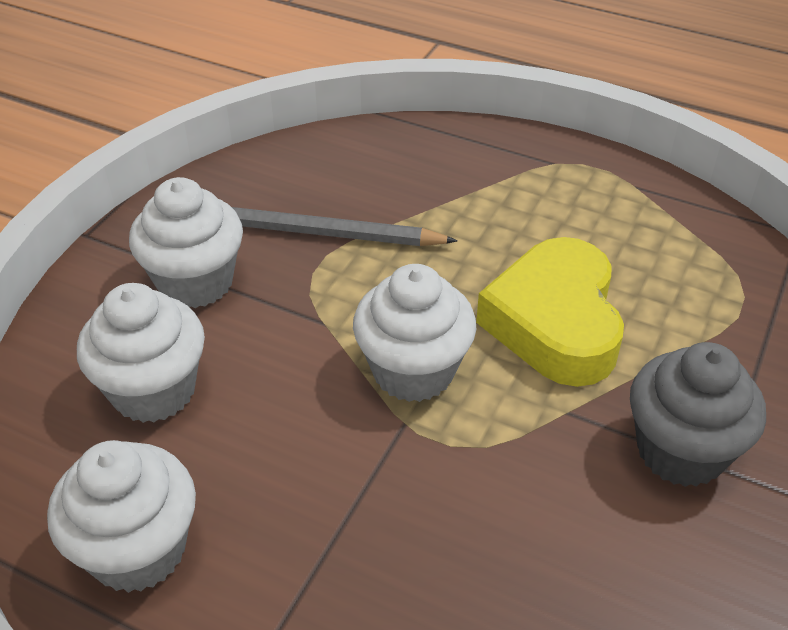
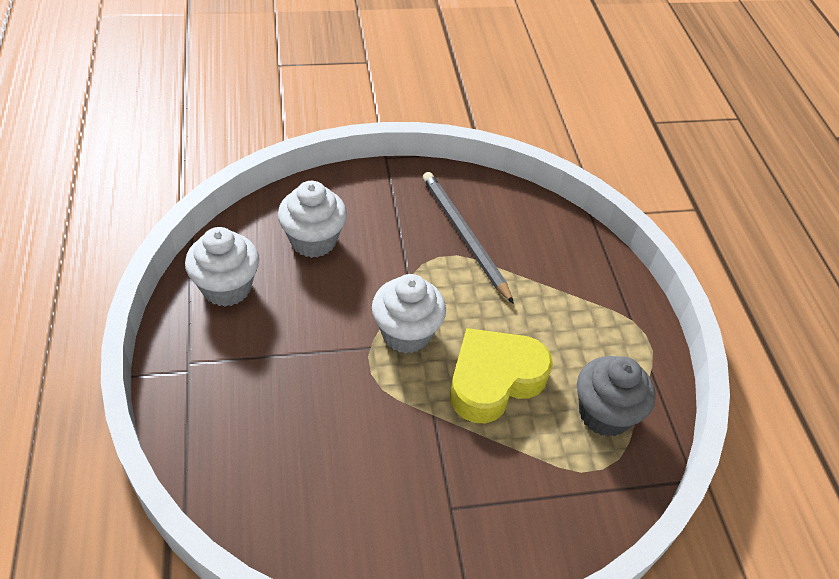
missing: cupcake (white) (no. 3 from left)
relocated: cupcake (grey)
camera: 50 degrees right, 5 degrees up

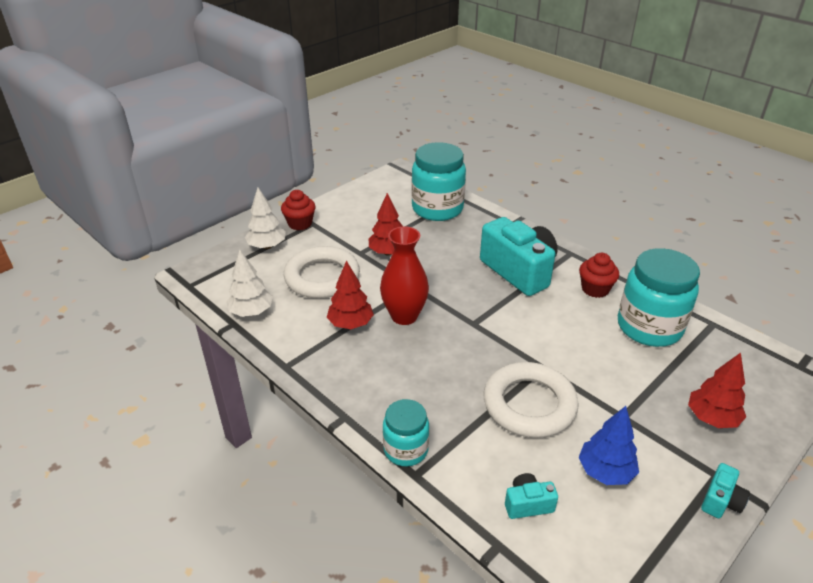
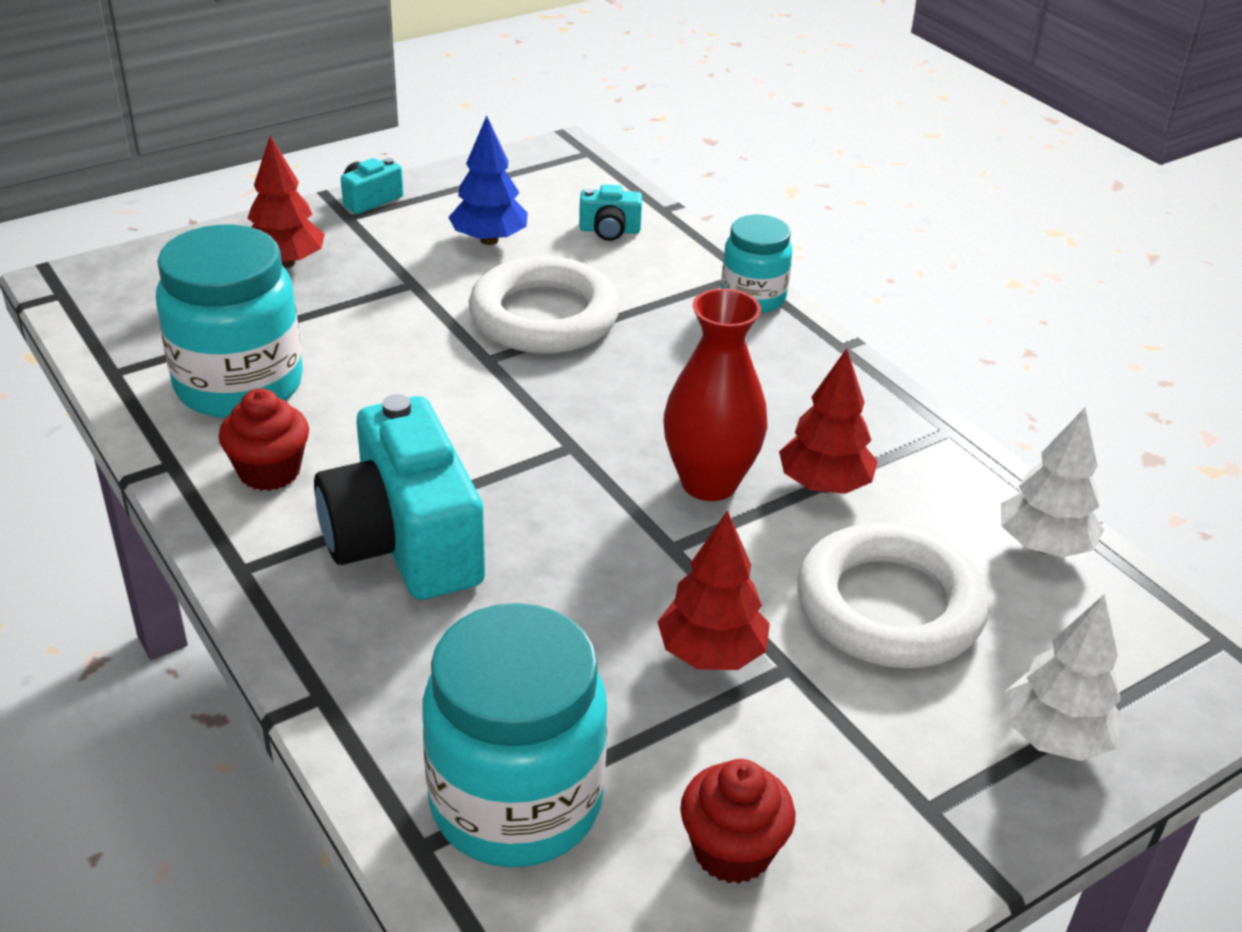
relocated: cupcake (red) (no. 1 from left in the first image) to cupcake (red) (no. 2 from left)
camera: 170 degrees left, 0 degrees up

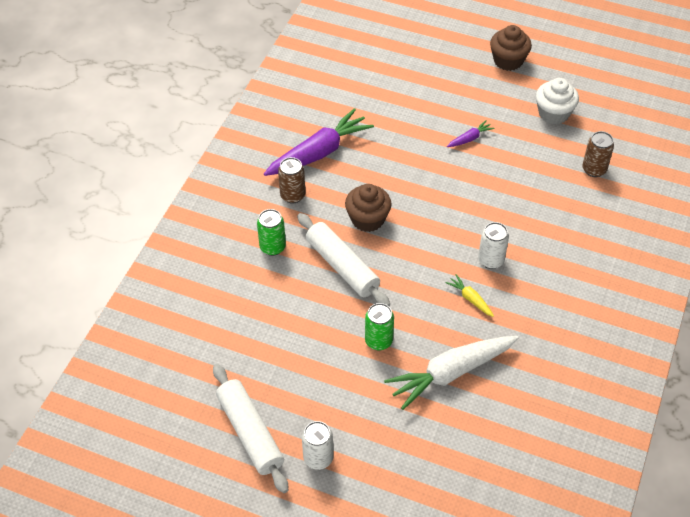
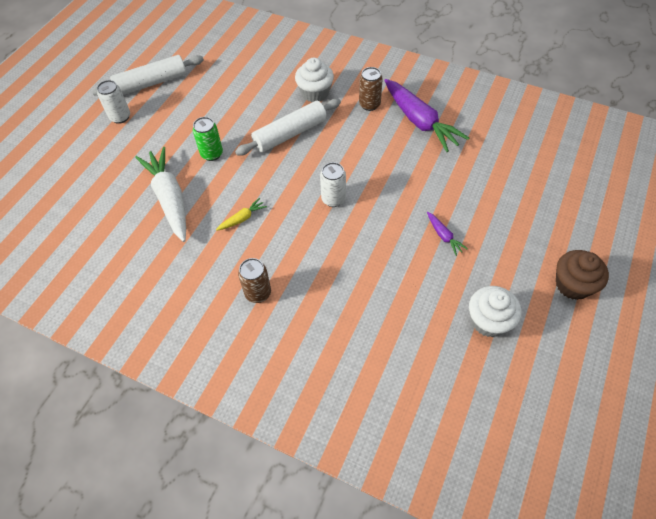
missing: cupcake (brown) (no. 1 from left)
relocated: can (brown) (no. 2 from left in the first image) to can (brown) (no. 1 from left); can (white) (no. 2 from left)
exchanged: can (green) (no. 1 from left) to cupcake (white) (no. 1 from left)
camera: 95 degrees right, 5 degrees up

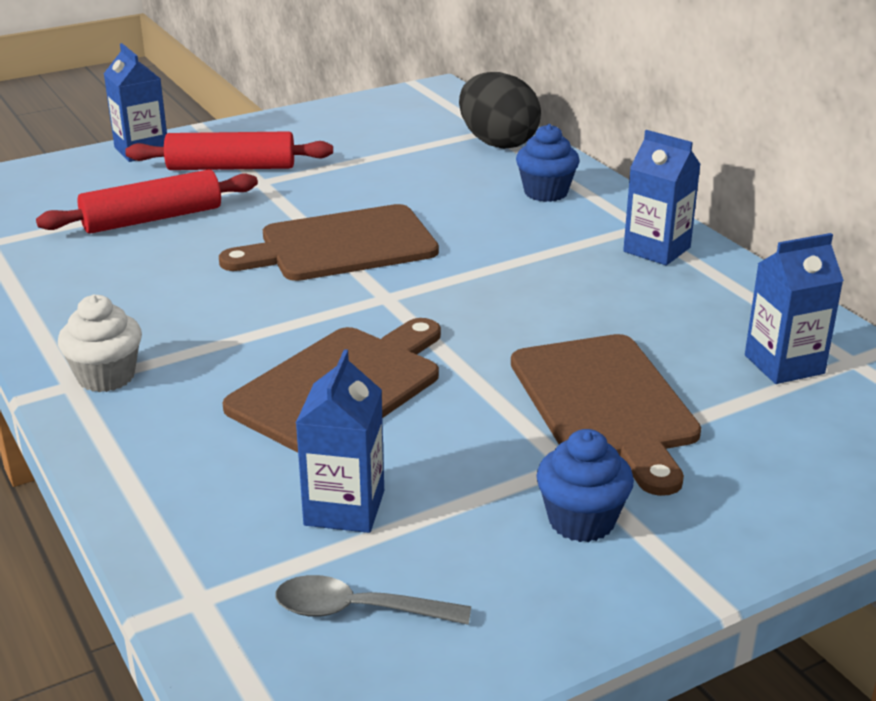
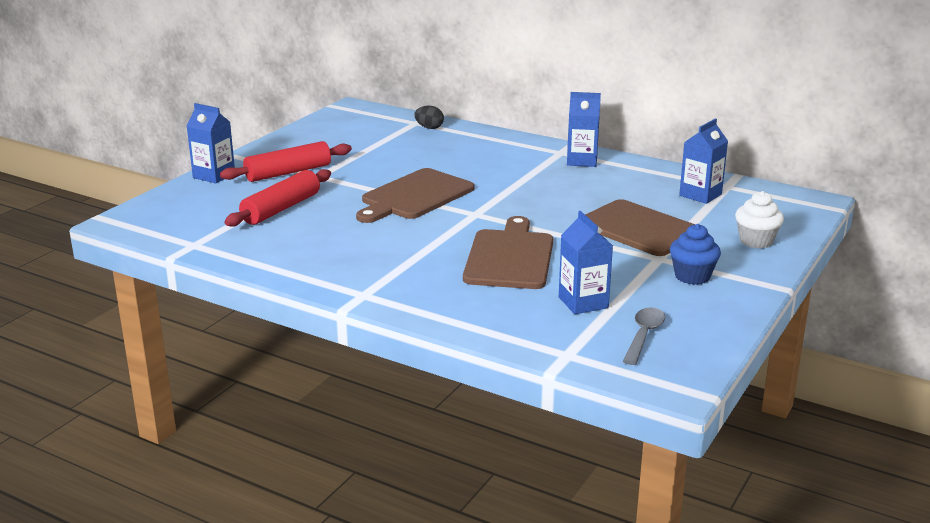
missing: cupcake (blue) (no. 1 from left)
relocated: cupcake (white)
spun: spoon (grey) 135 degrees clockwise
size: egg (black) x0.50
camera: 30 degrees left, 5 degrees down

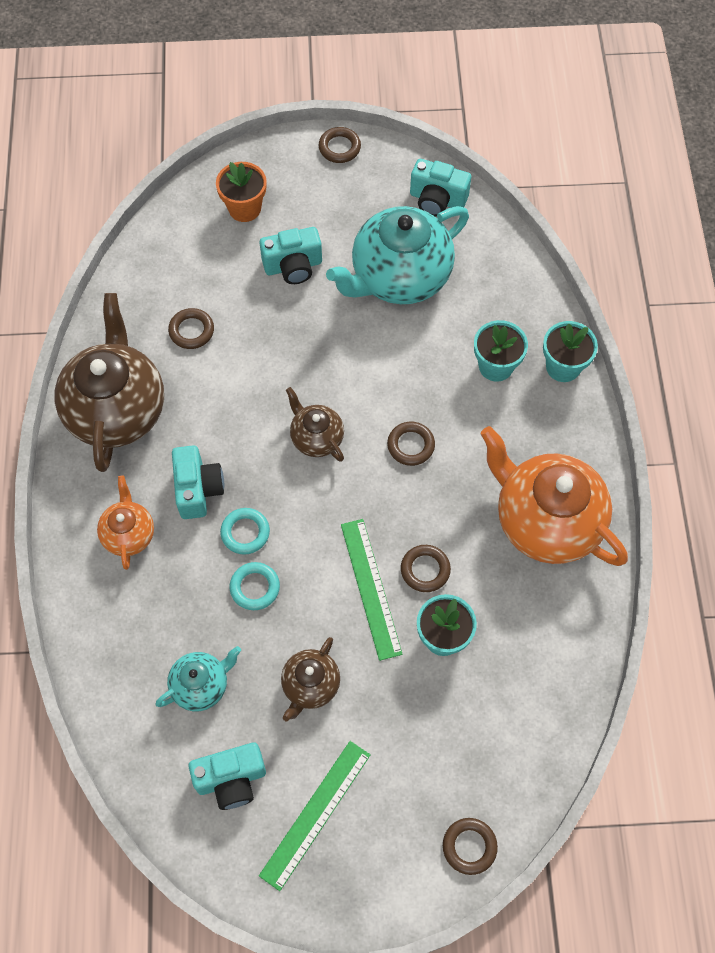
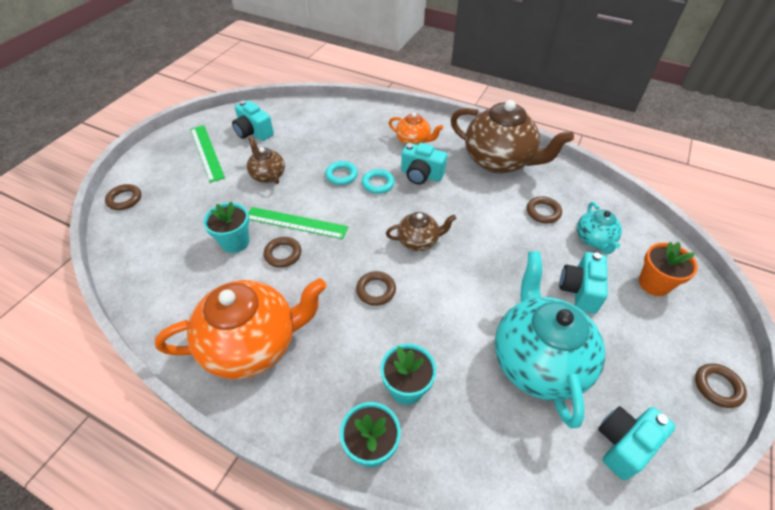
relocated: teapot (turquoise) (no. 1 from left in the first image) to teapot (turquoise) (no. 2 from left)
spun: camera (turquoise) (no. 2 from left in the first image) 60 degrees counterclockwise
camera: 120 degrees right, 15 degrees down

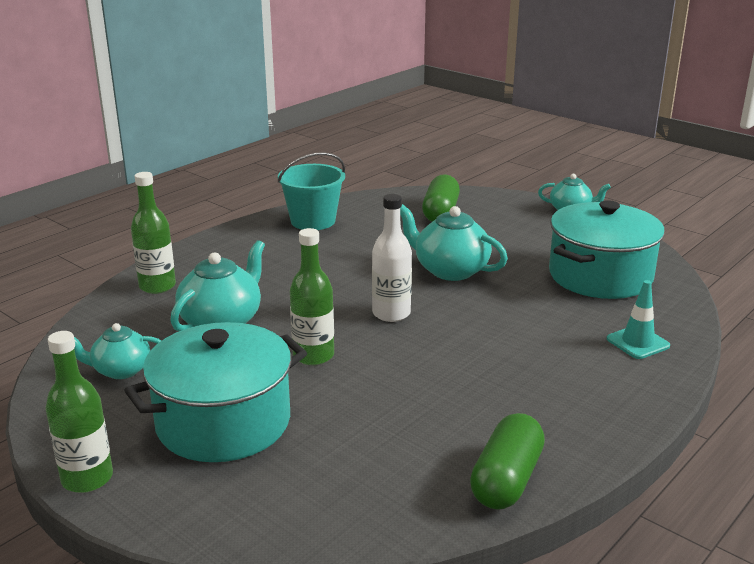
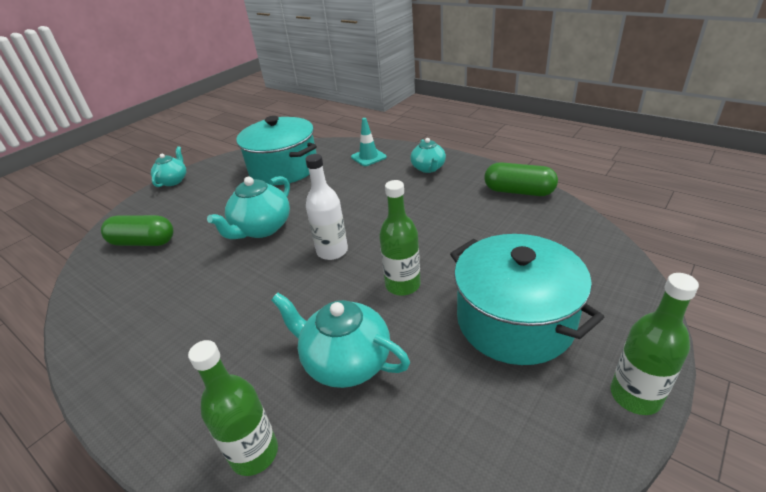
missing: bucket (turquoise)
relocated: teapot (turquoise) (no. 1 from left in the first image) to teapot (turquoise) (no. 4 from left)
camera: 90 degrees left, 10 degrees up

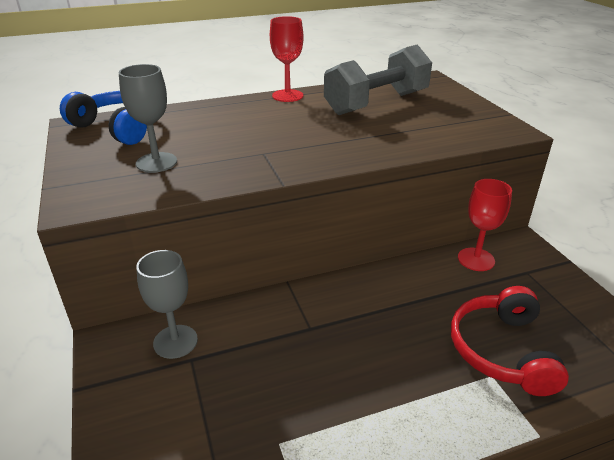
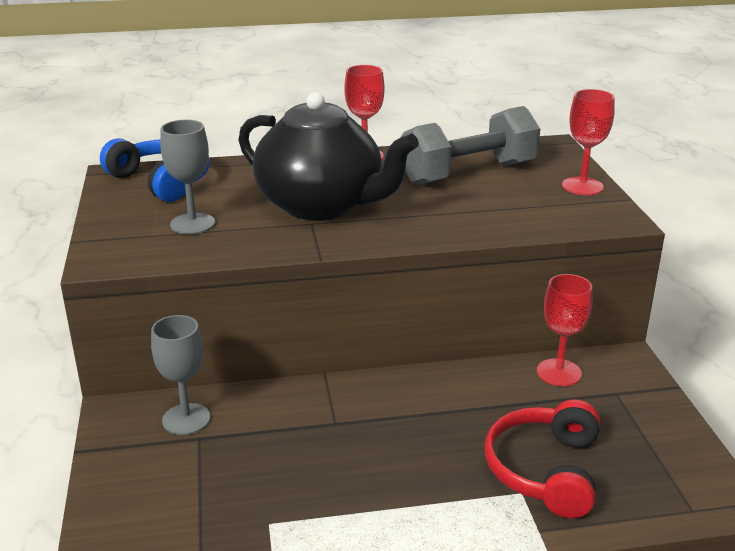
appeared: teapot (black); goblet (red) (no. 3 from left)
camera: 10 degrees right, 5 degrees down

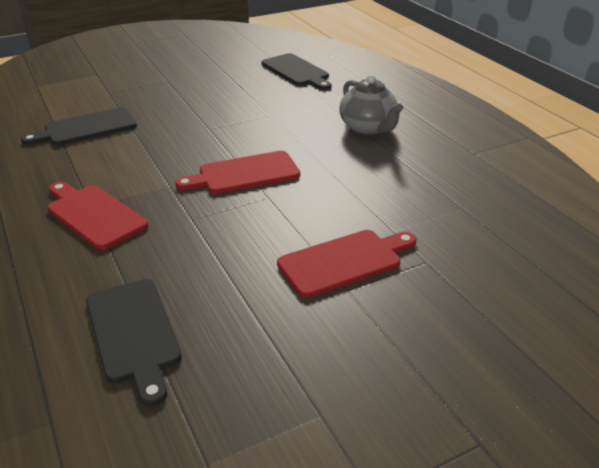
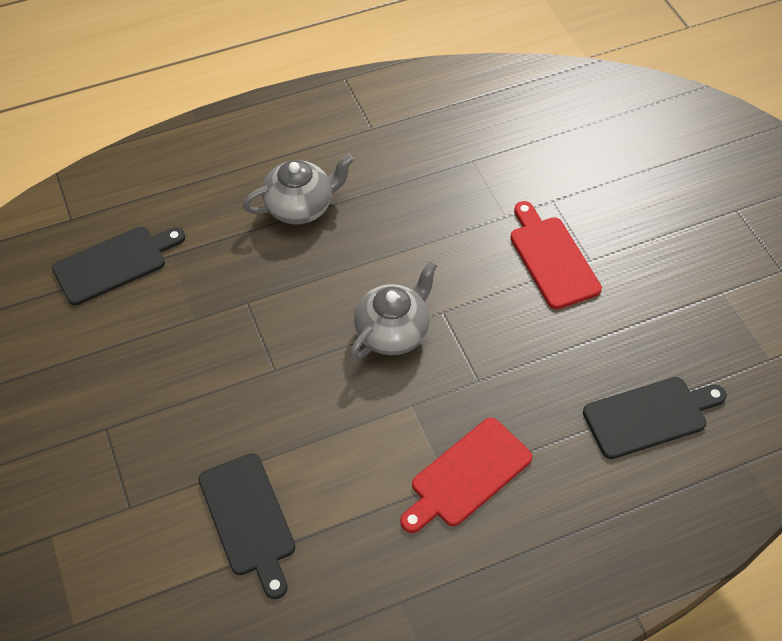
exchanged: cutting board (red) (no. 2 from left) to teapot (grey) (no. 2 from left)
camera: 85 degrees left, 20 degrees up

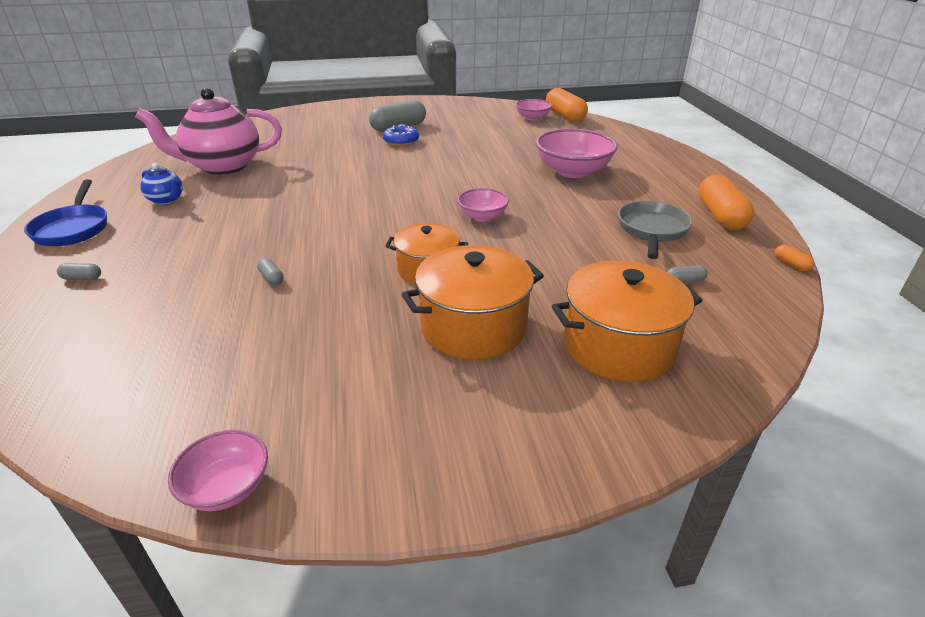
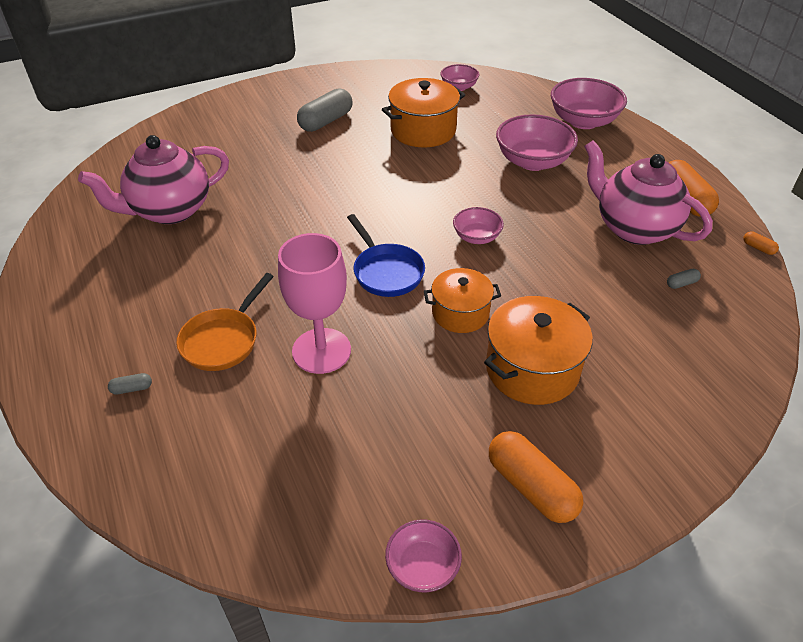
missing: teapot (blue); donut (blue)
appeared: pan (orange); bowl (pink) (no. 5 from left)
relocated: pan (blue); pot (orange) (no. 3 from left in the first image) to pot (orange) (no. 1 from left); capsule (orange) (no. 1 from left)
exchanged: capsule (grey) (no. 2 from left) to goblet (pink); pan (grey) to teapot (pink) (no. 2 from left)
camera: 15 degrees left, 10 degrees up

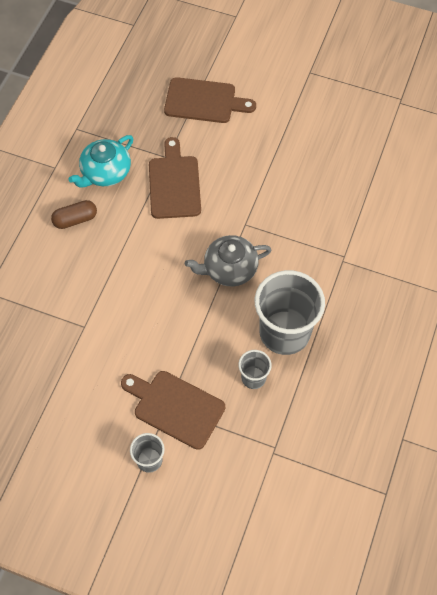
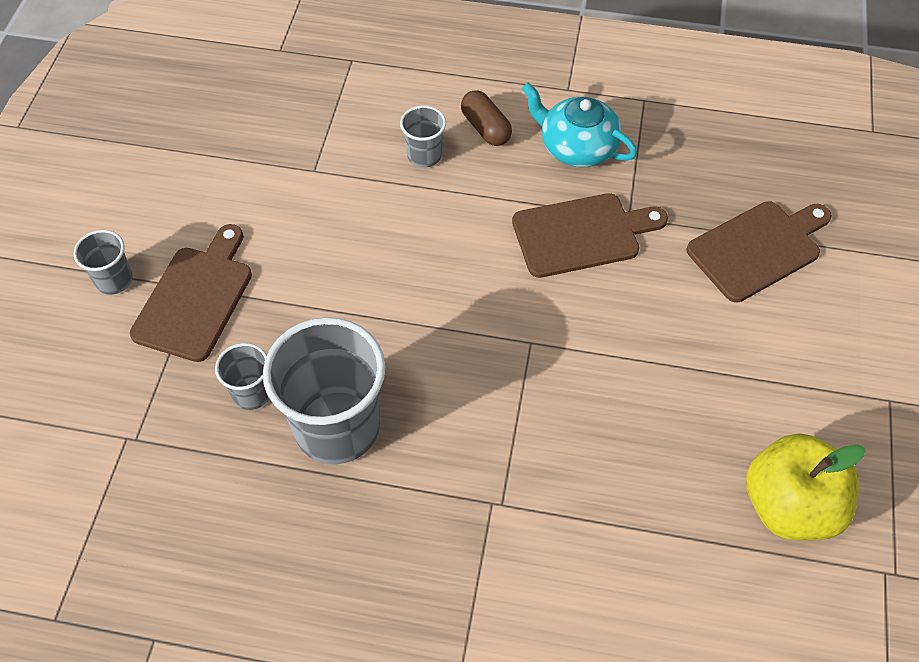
missing: teapot (grey)
appeared: cup (grey) (no. 4 from left); apple (yellow)
spun: cutting board (brown) (no. 3 from left) 120 degrees counterclockwise
camera: 80 degrees right, 5 degrees down

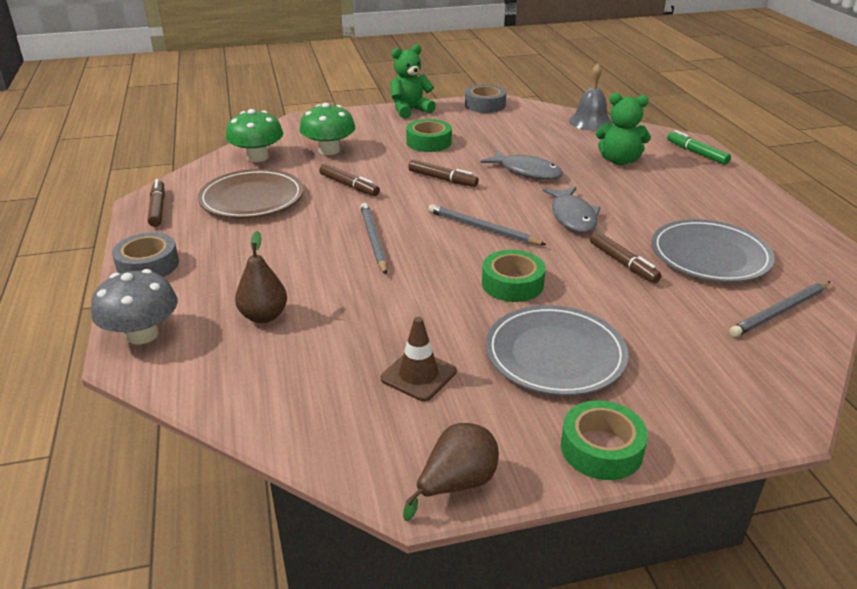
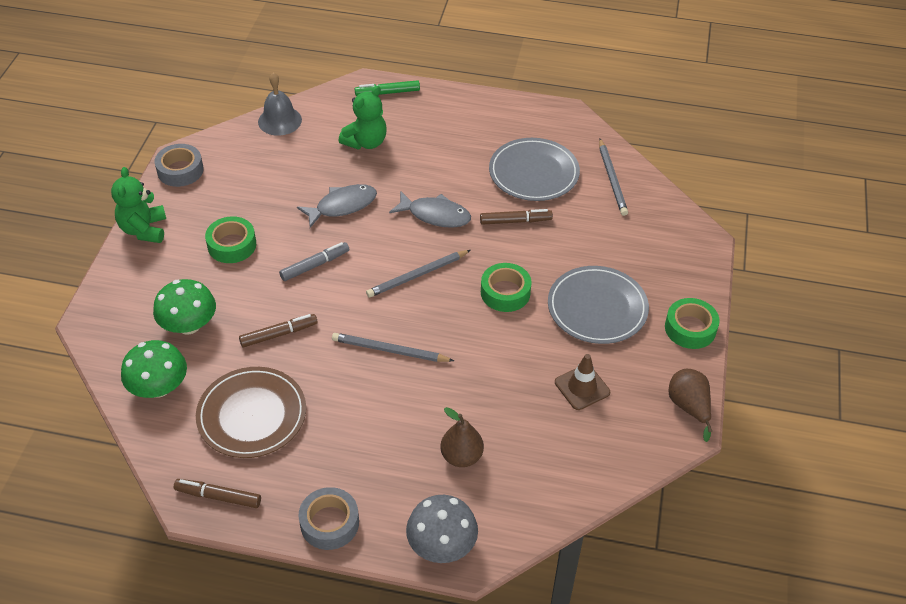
colour: marker (brown) (no. 3 from left) to marker (grey)
camera: 65 degrees left, 15 degrees up

